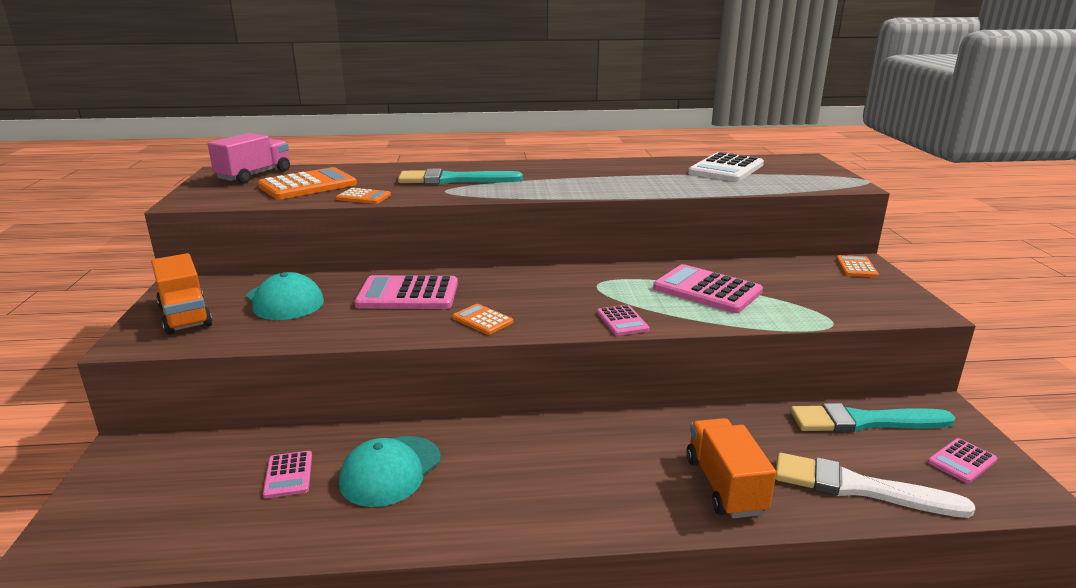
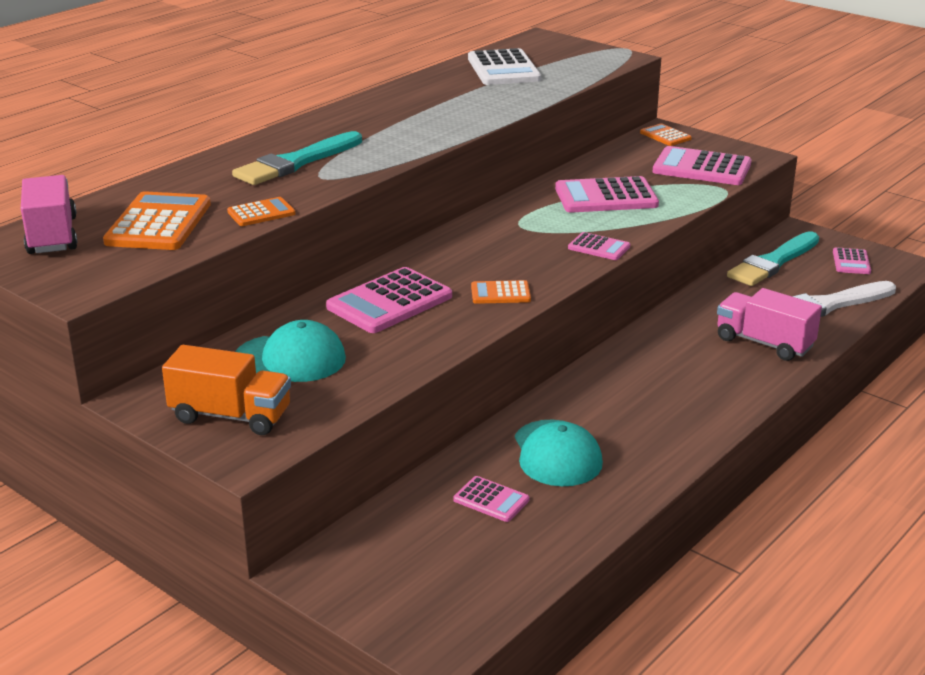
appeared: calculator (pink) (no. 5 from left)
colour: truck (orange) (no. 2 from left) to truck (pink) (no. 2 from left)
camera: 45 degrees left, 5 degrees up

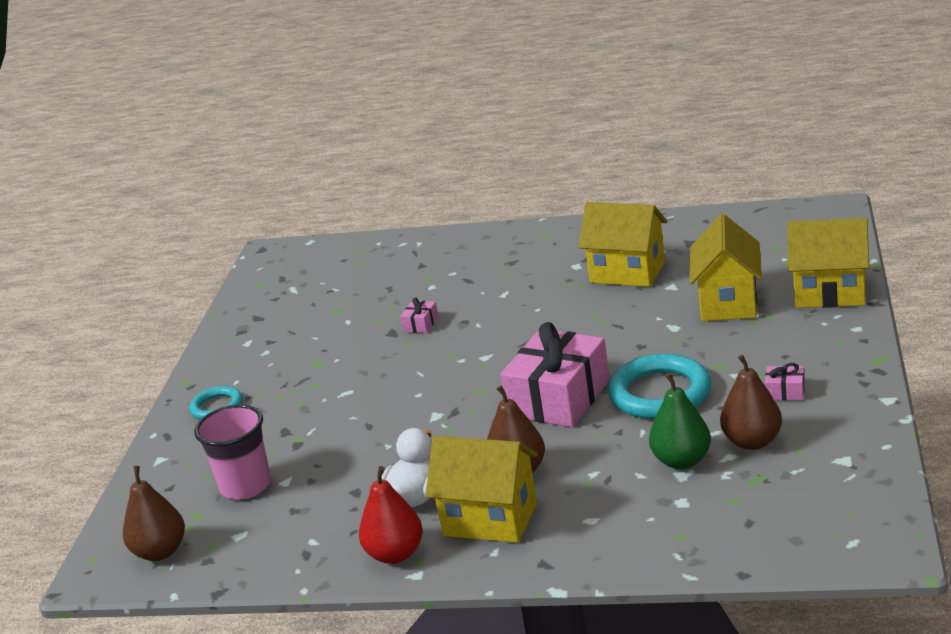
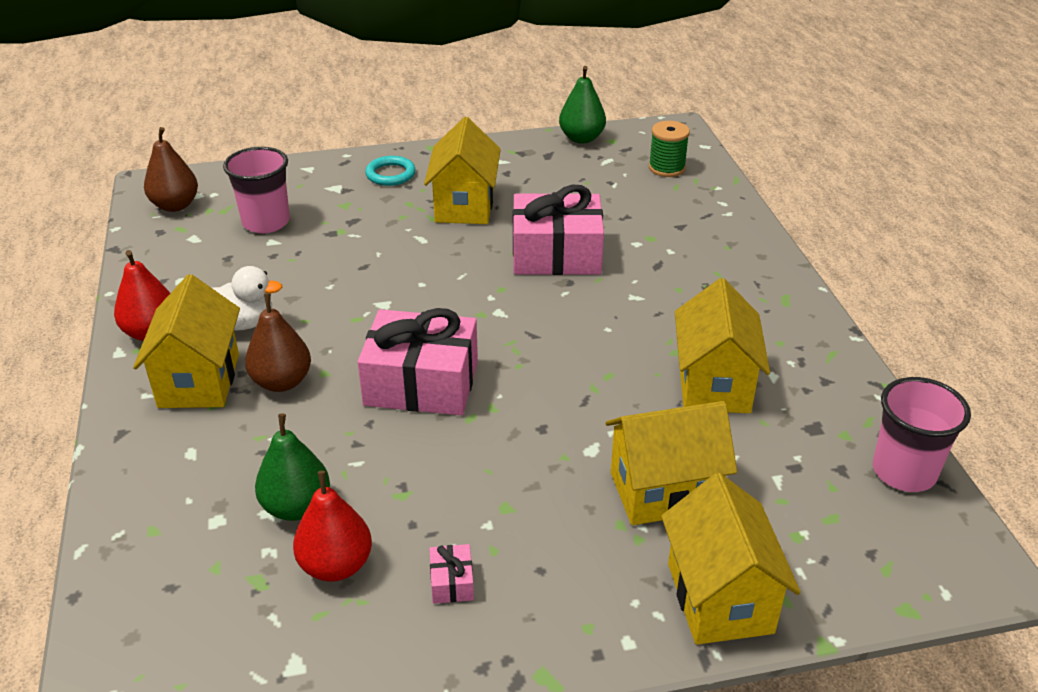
missing: ring (turquoise) (no. 2 from left)
appeared: house (yellow) (no. 2 from left); pear (green) (no. 2 from left); spool (green); cup (pink) (no. 2 from left)
colour: pear (brown) (no. 3 from left) to pear (red) (no. 2 from left)
size: gift (pink) (no. 1 from left in the first image) x2.50
camera: 65 degrees right, 10 degrees up

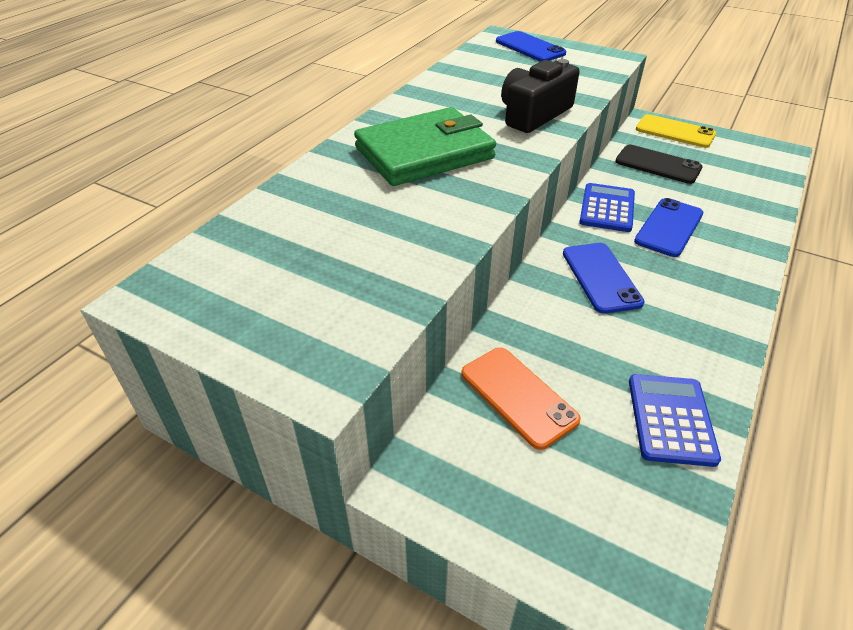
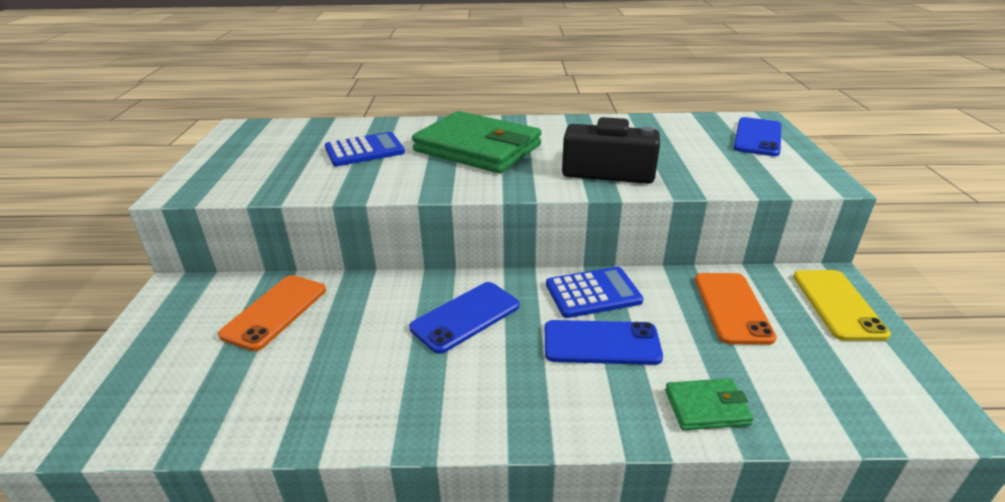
appeared: wallet (green) (no. 2 from left)
relocated: calculator (blue) (no. 2 from left in the first image) to calculator (blue) (no. 1 from left)
colour: phone (black) to phone (orange) (no. 2 from left)
camera: 60 degrees right, 10 degrees down

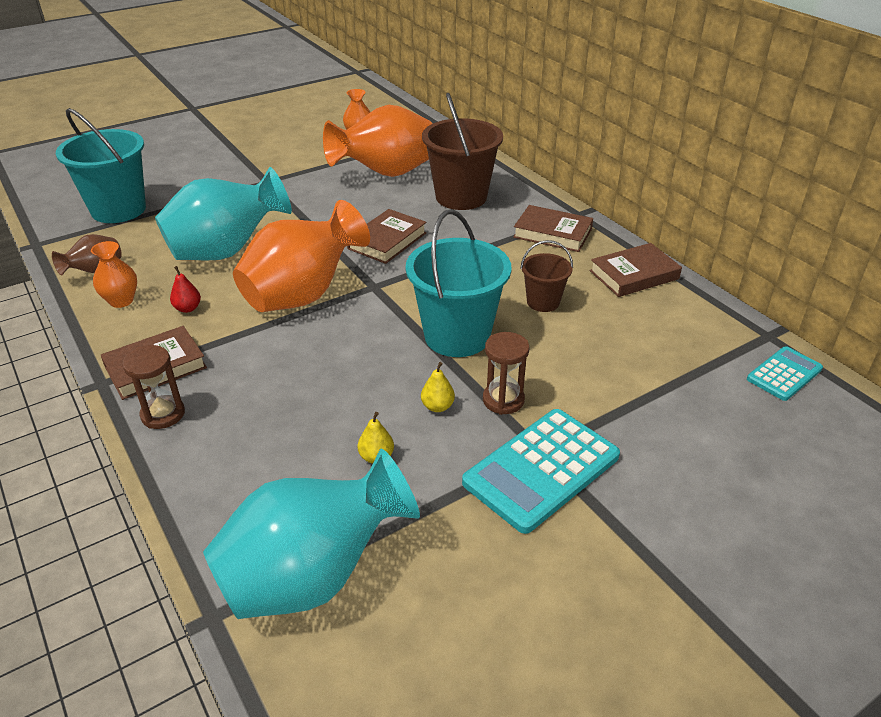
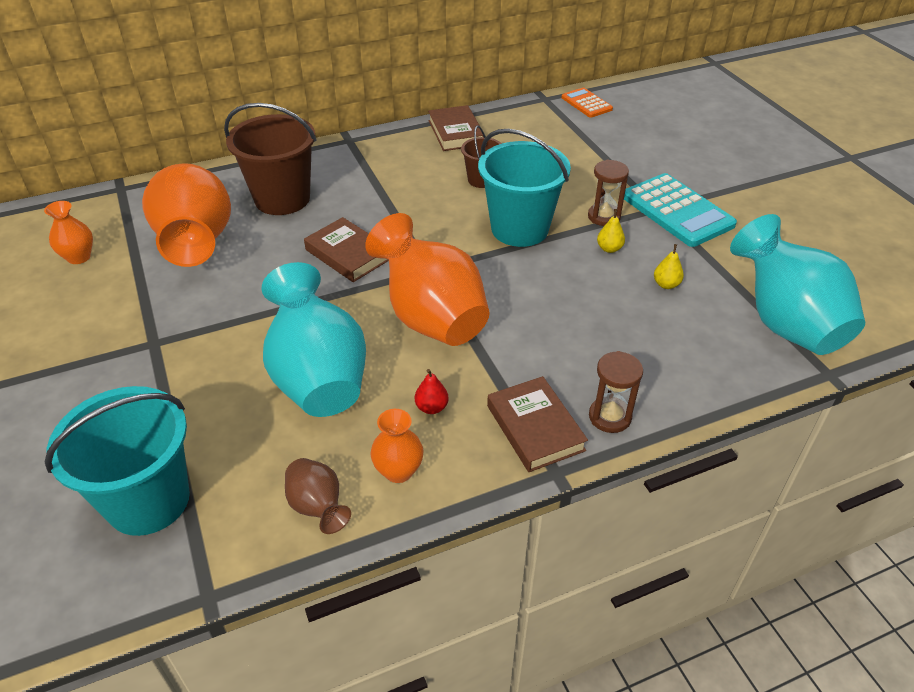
missing: book (brown) (no. 3 from left)
colour: calculator (turquoise) (no. 2 from left) to calculator (orange)
camera: 80 degrees left, 5 degrees up

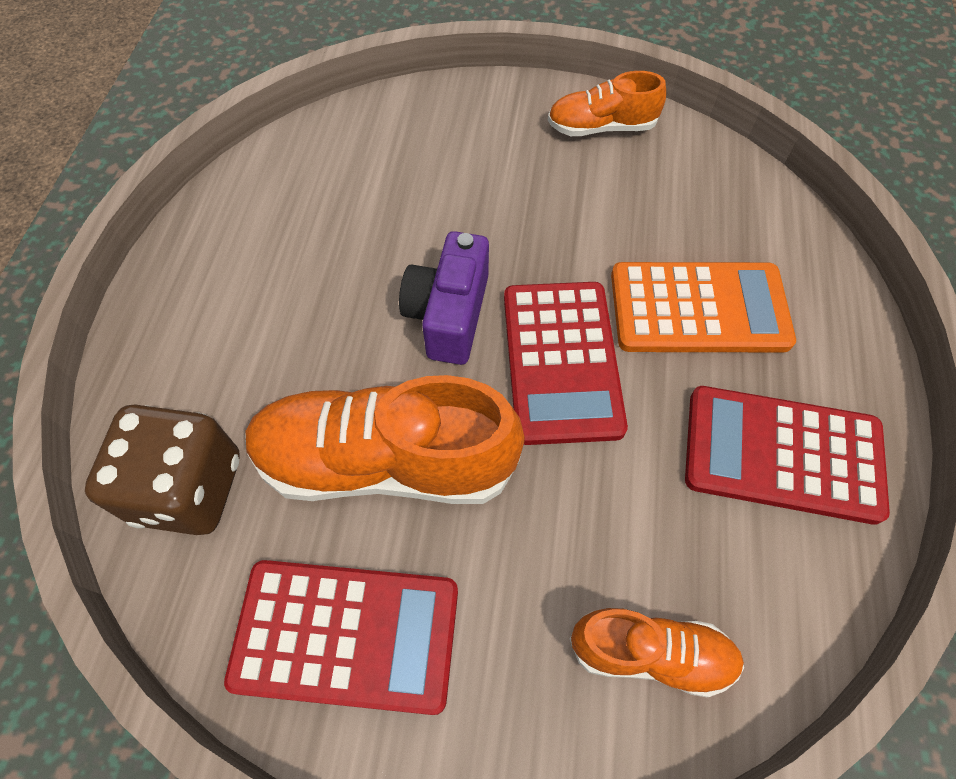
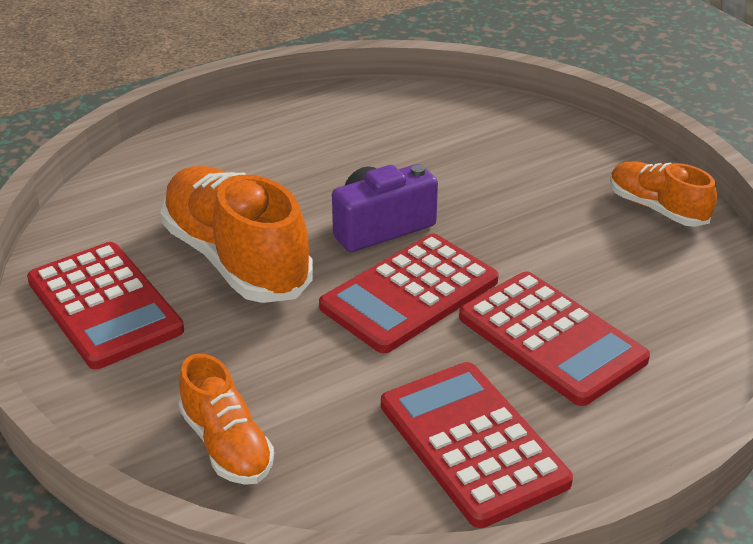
missing: dice (brown)
colour: calculator (orange) to calculator (red) (no. 4 from left)
camera: 50 degrees right, 25 degrees down

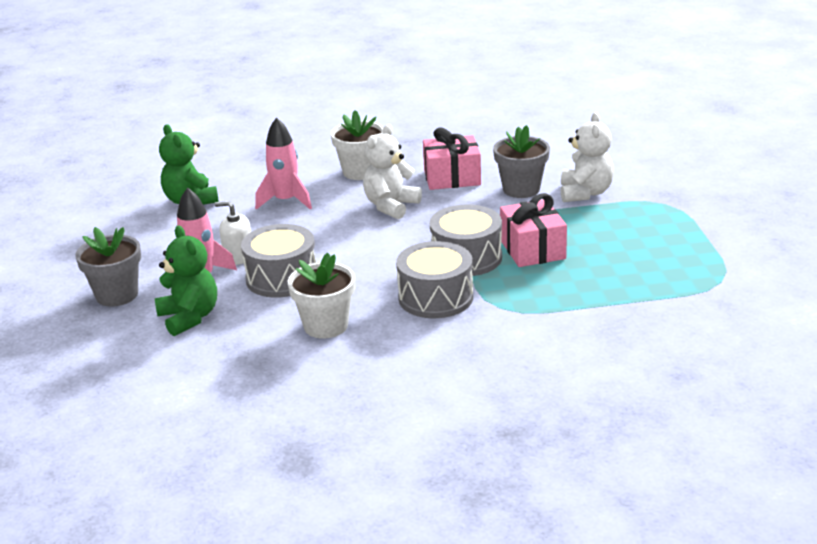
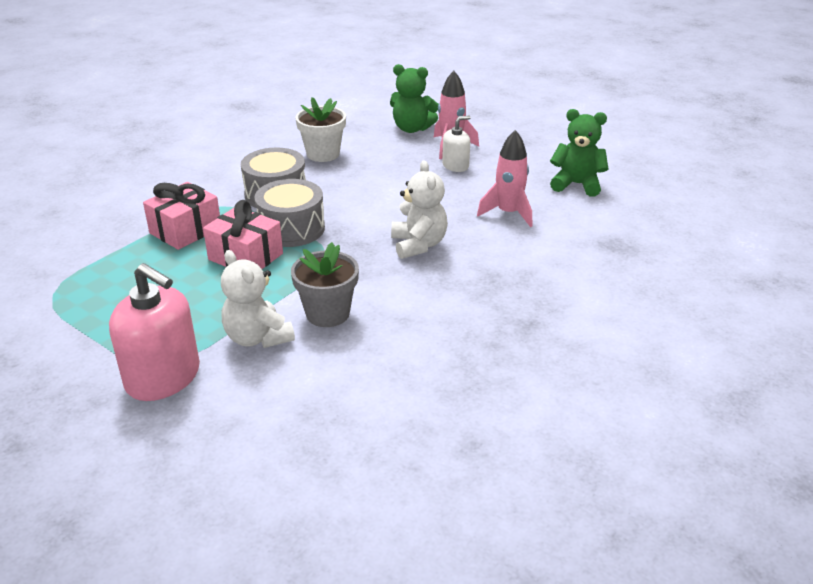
missing: flower pot (grey) (no. 1 from left); drum (grey) (no. 1 from left); flower pot (white) (no. 2 from left)
appeared: soap dispenser (pink)
relocated: gift (pink) (no. 1 from left)
camera: 135 degrees right, 5 degrees up

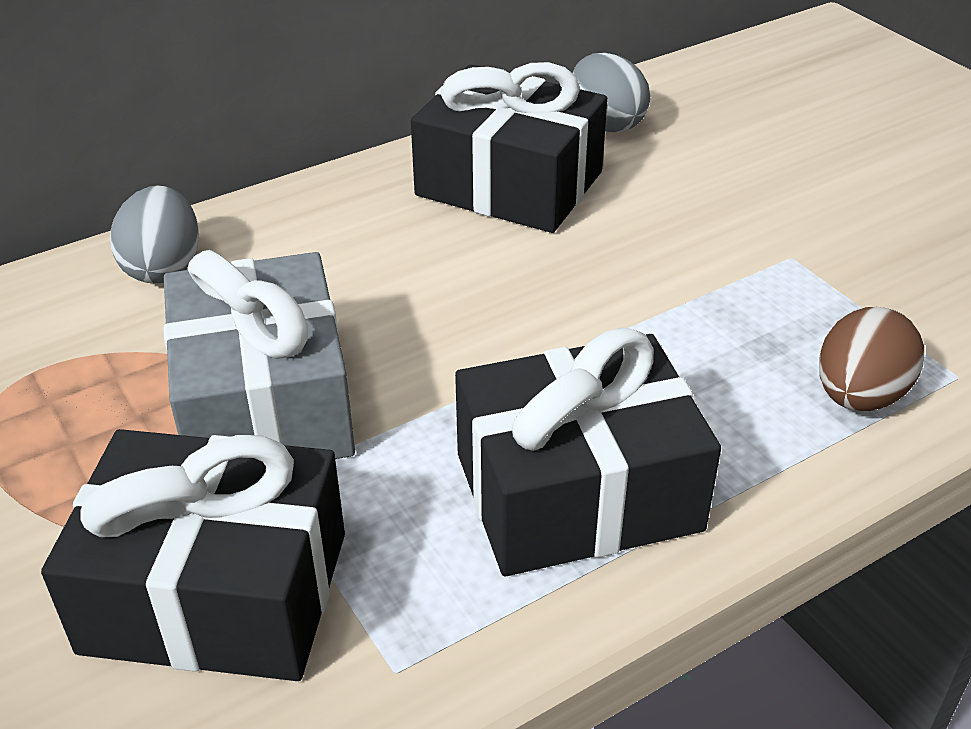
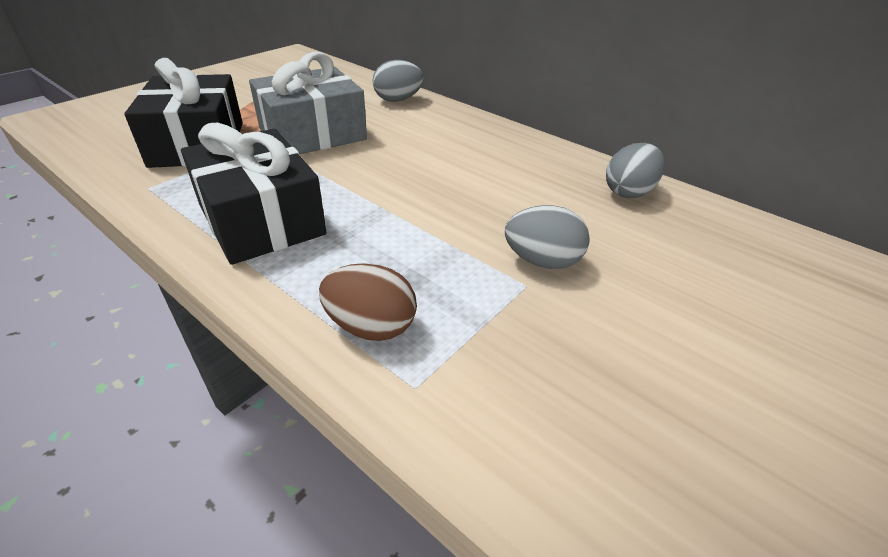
missing: gift (black) (no. 2 from left)
appeared: egg (grey) (no. 2 from left)
camera: 70 degrees right, 0 degrees up

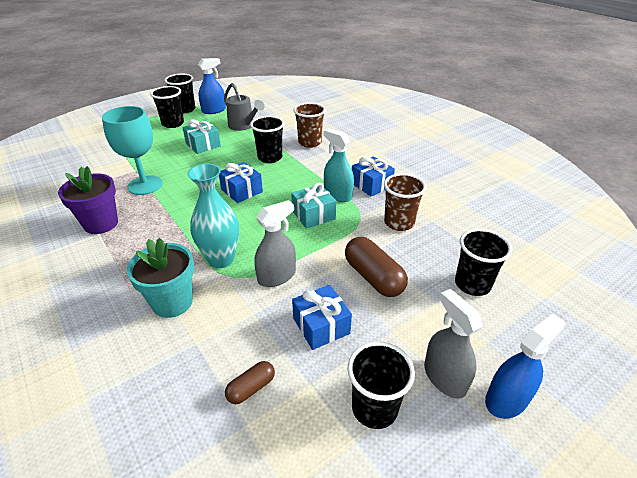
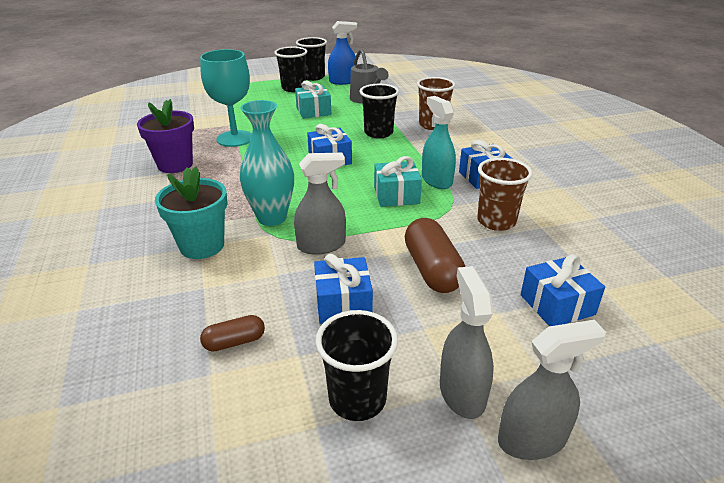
exchanged: cup (black) (no. 5 from left) to gift (blue) (no. 4 from left)
colour: spray bottle (blue) (no. 2 from left) to spray bottle (grey) (no. 3 from left)
camera: 20 degrees right, 5 degrees down

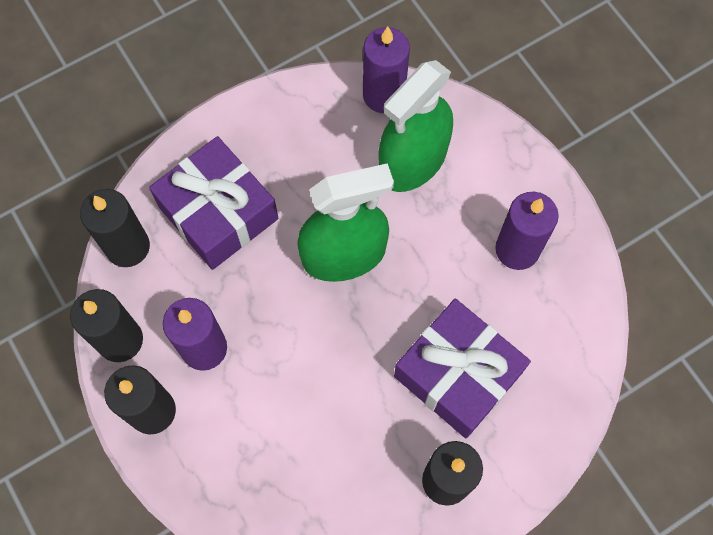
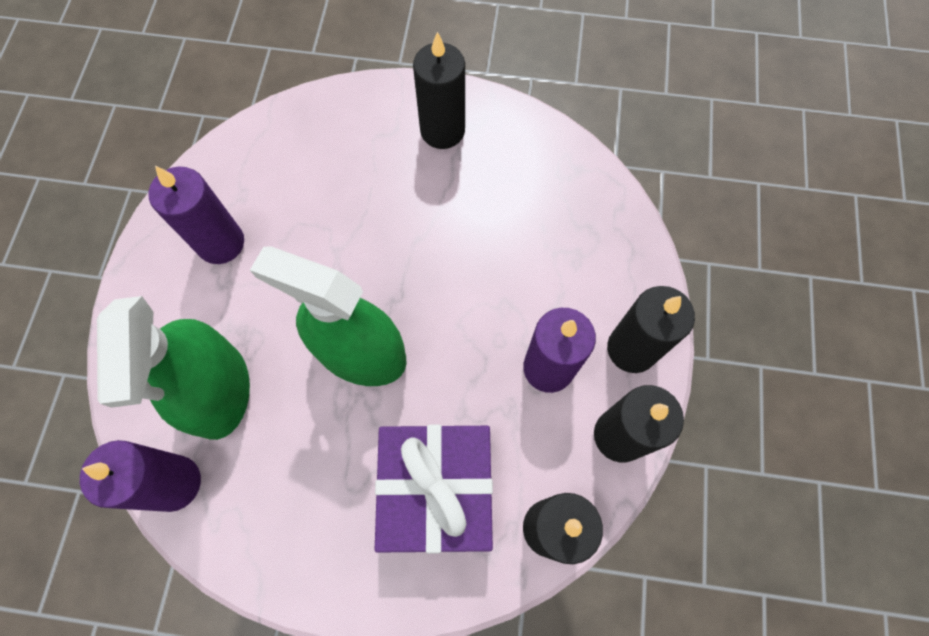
missing: gift (purple) (no. 2 from left)
spun: spray bottle (green) (no. 2 from left in the first image) 90 degrees clockwise
camera: 140 degrees left, 0 degrees up

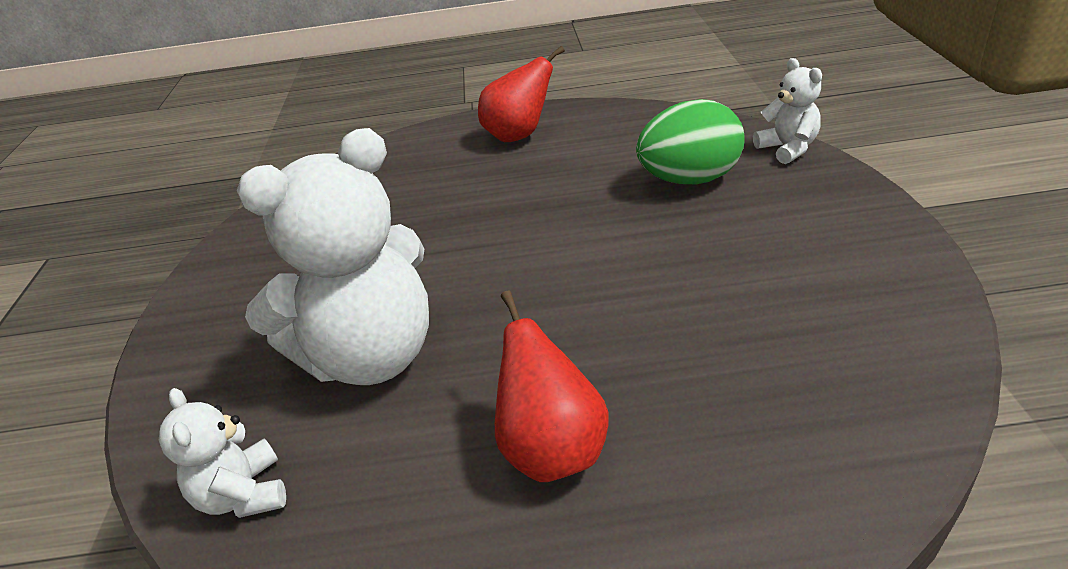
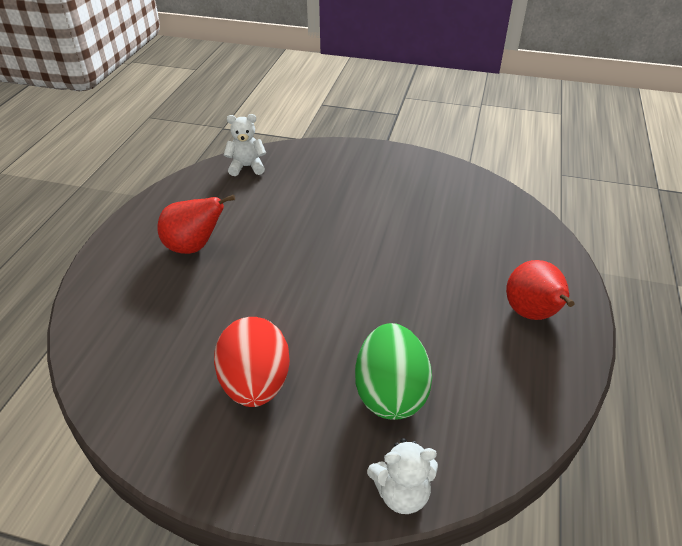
missing: teddy bear (white) (no. 2 from left)
appeared: egg (red)
camera: 105 degrees right, 5 degrees up

